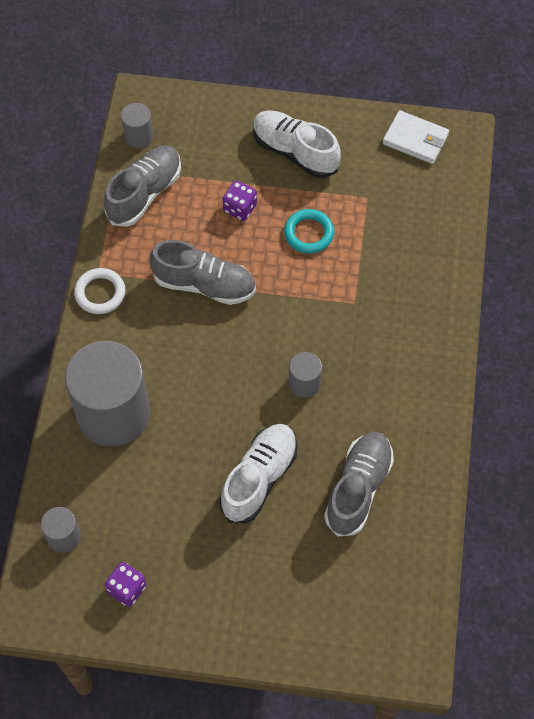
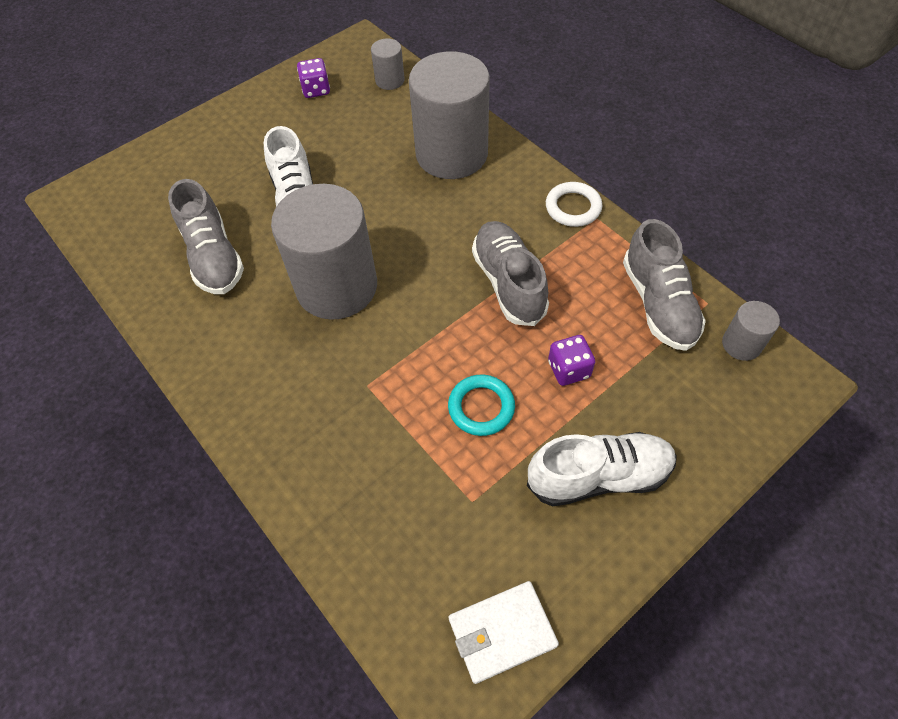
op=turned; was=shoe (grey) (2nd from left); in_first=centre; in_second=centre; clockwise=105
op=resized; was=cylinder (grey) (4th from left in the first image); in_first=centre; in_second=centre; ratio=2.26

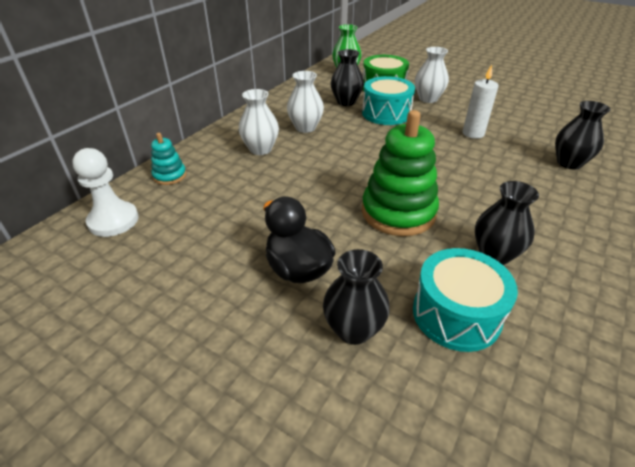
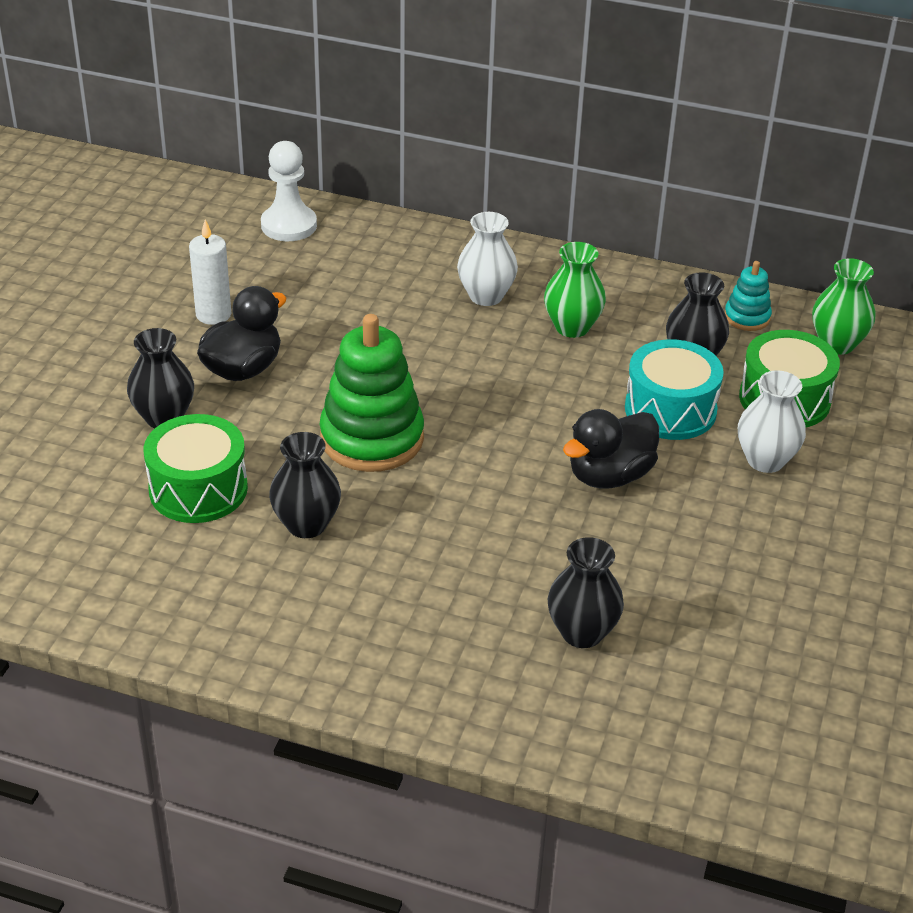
op=moved; was=stacking toy (turquoise); in_first=middle left; in_second=top right
op=recoloured; was=vase (white) (2nd from left); now=vase (green) (1st from left); in_first=top centre; in_second=top centre
op=recoloured; was=drum (turquoise) (2nd from left); now=drum (green) (1st from left); in_first=middle right; in_second=middle left
op=moved; was=candle (white); in_first=top right; in_second=top left
op=added; now=duck (black) (2nd from left); in_second=middle right

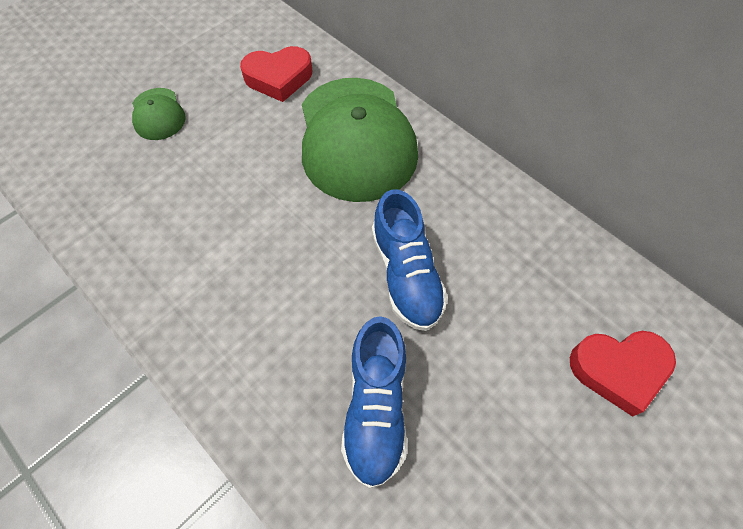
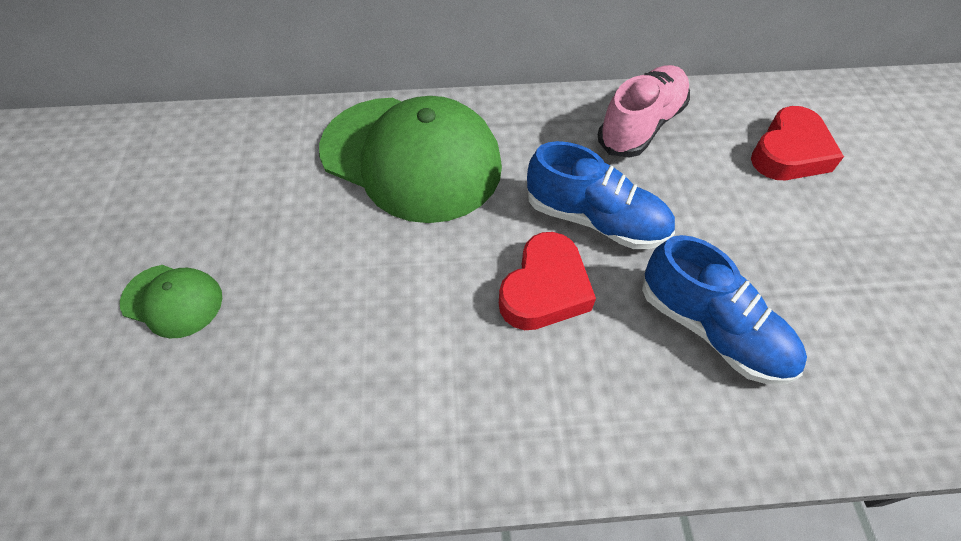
op=moved; was=heart (red) (1st from left); in_first=top centre; in_second=centre
op=added; now=shoe (pink); in_second=top right

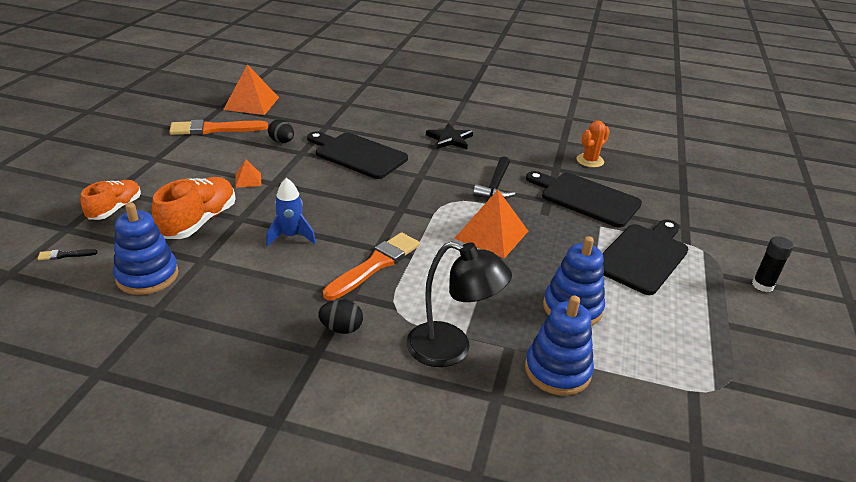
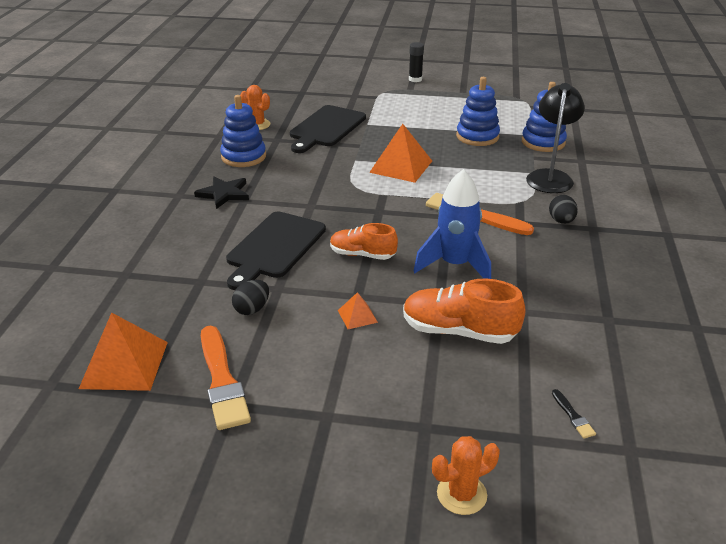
op=moved; was=shoe (orange) (1st from left); in_first=middle left; in_second=centre
op=moved; was=stacking toy (blue) (1st from left); in_first=middle left; in_second=top centre
op=resized; was=rocket (blue); in_first=centre; in_second=centre; ratio=1.53
op=removed; was=hammer (black); in_first=centre
op=removed; was=cutting board (black) (3rd from left); in_first=middle right
op=added; now=cactus (orange) (2nd from left); in_second=bottom centre

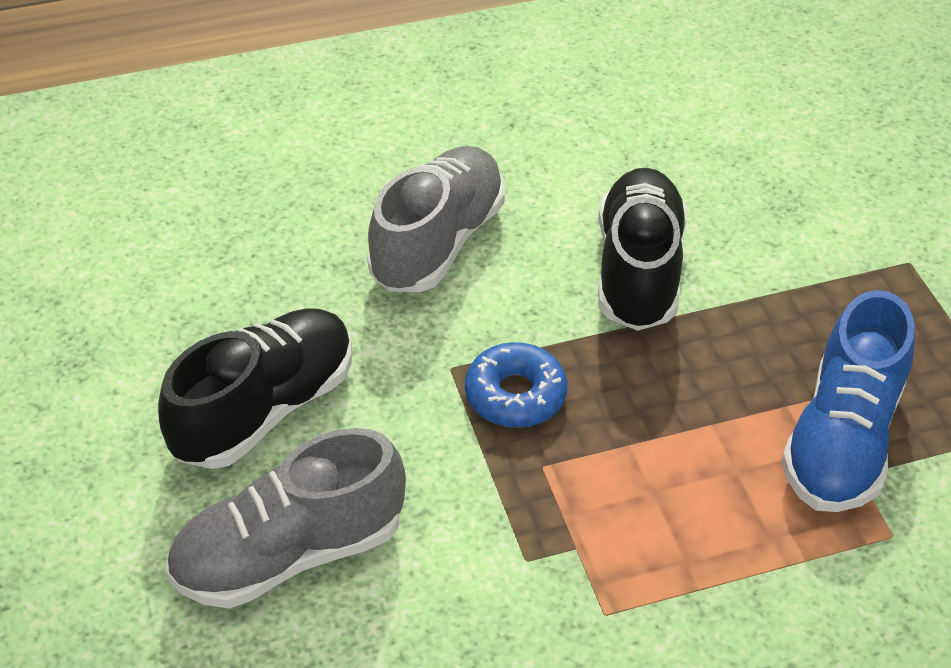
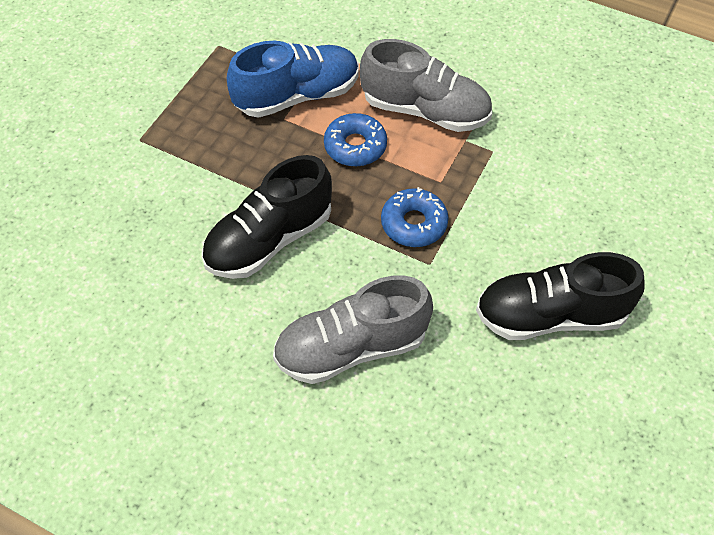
op=moved; was=shoe (grey) (1st from left in the first image); now=shoe (grey) (2nd from left); in_first=bottom left; in_second=top centre
op=added; now=donut (blue) (1st from left); in_second=top centre

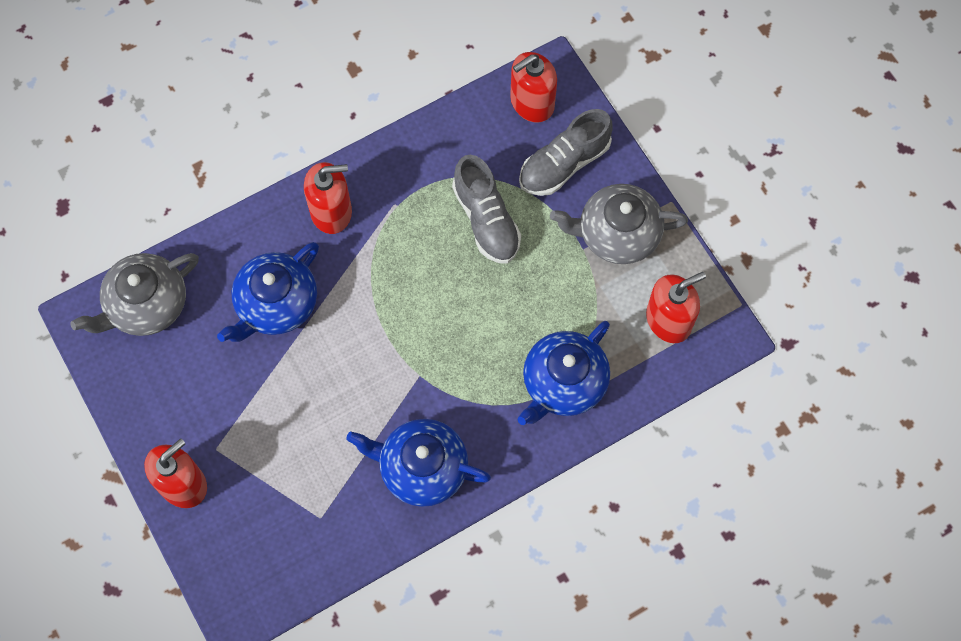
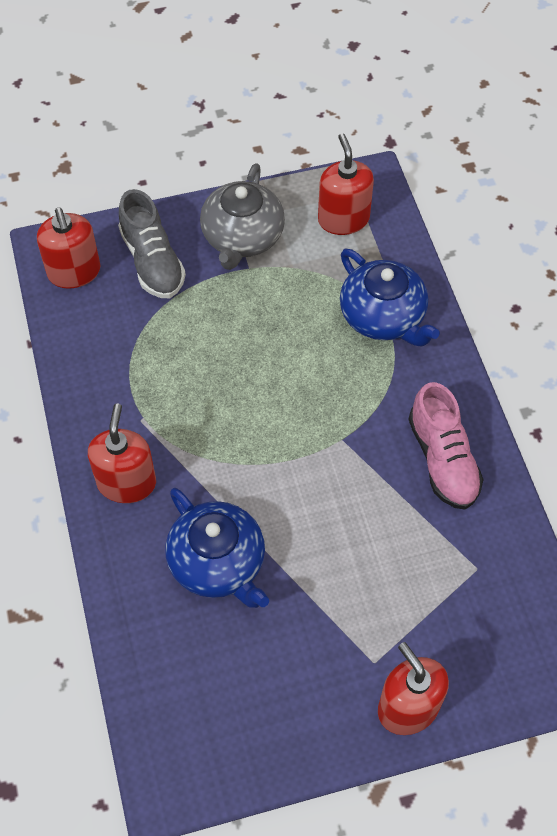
op=removed; was=teapot (grey) (1st from left); in_first=middle left
op=replaced; was=teapot (blue) (2nd from left); now=shoe (pink); in_first=bottom centre; in_second=middle right
op=removed; was=shoe (grey) (1st from left); in_first=top centre

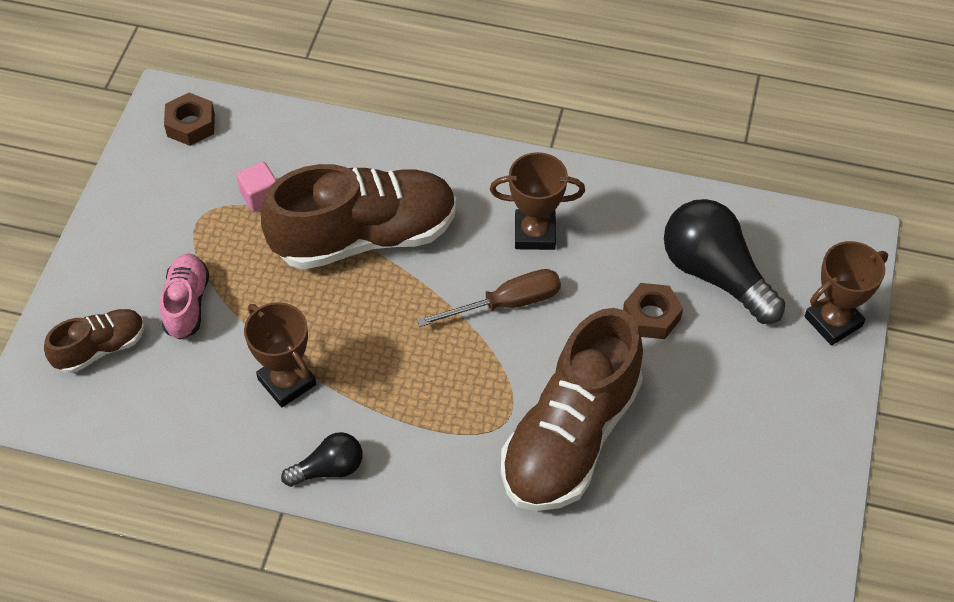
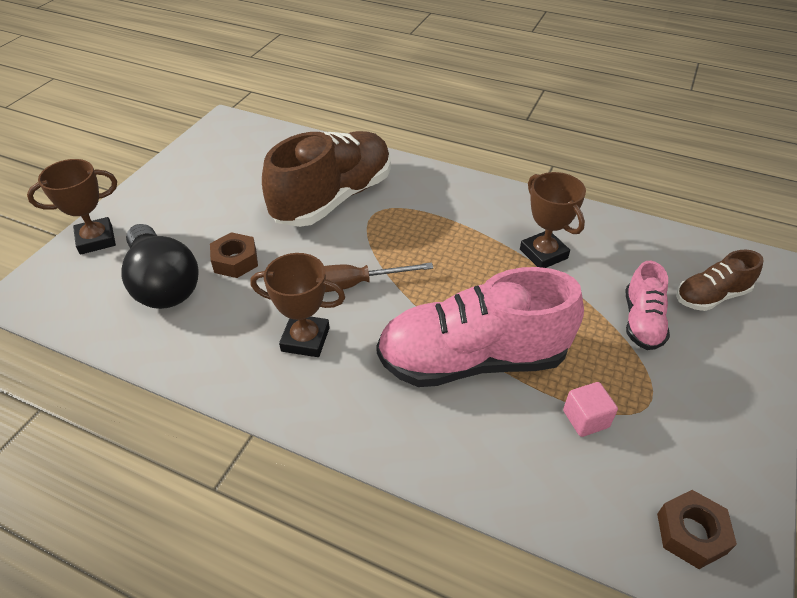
op=recoloured; was=shoe (brown) (2nd from left); now=shoe (pink) (1st from left); in_first=centre; in_second=centre
op=removed; was=light bulb (black) (1st from left); in_first=bottom centre

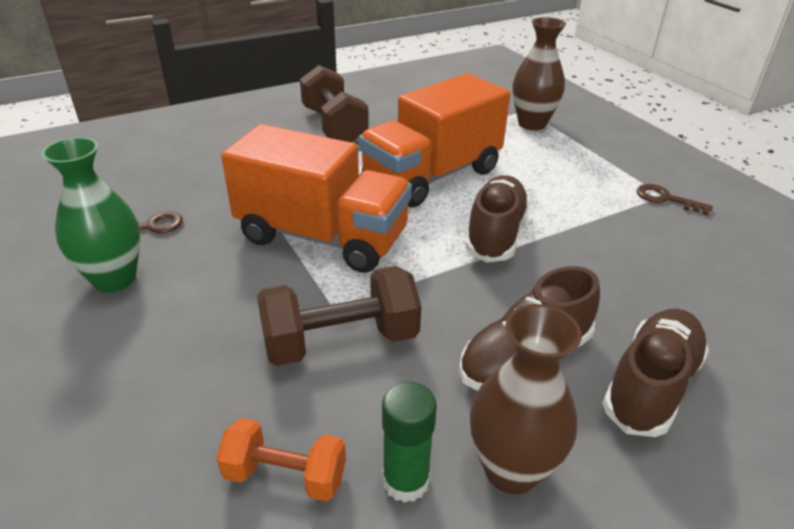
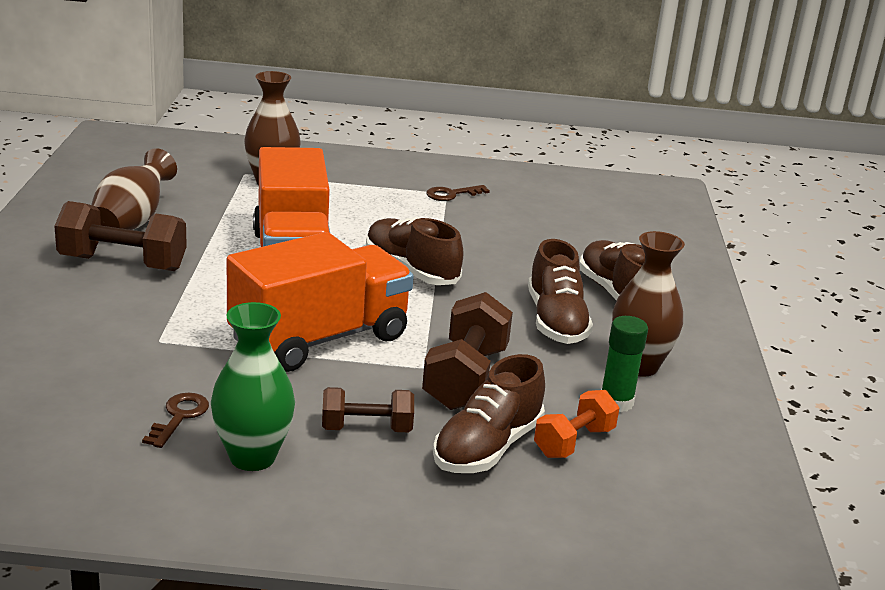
op=added; now=vase (brown) (1st from left); in_second=top left
op=added; now=dumbbell (brown) (2nd from left); in_second=bottom centre
op=added; now=shoe (brown) (2nd from left); in_second=bottom centre

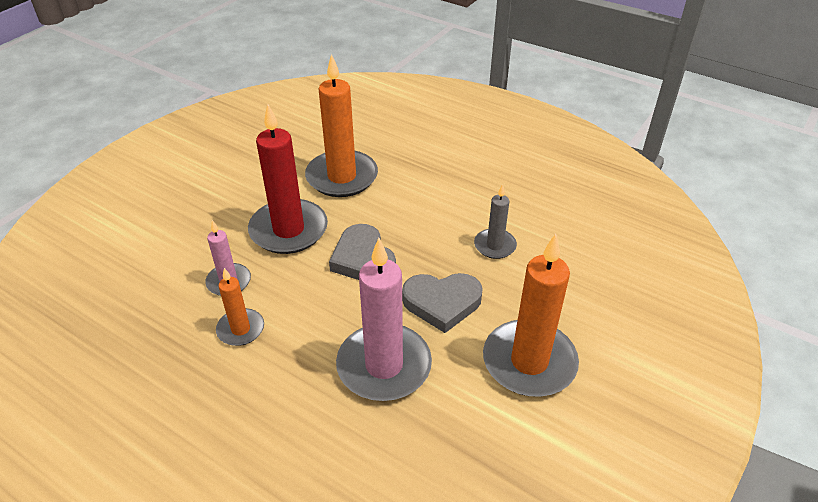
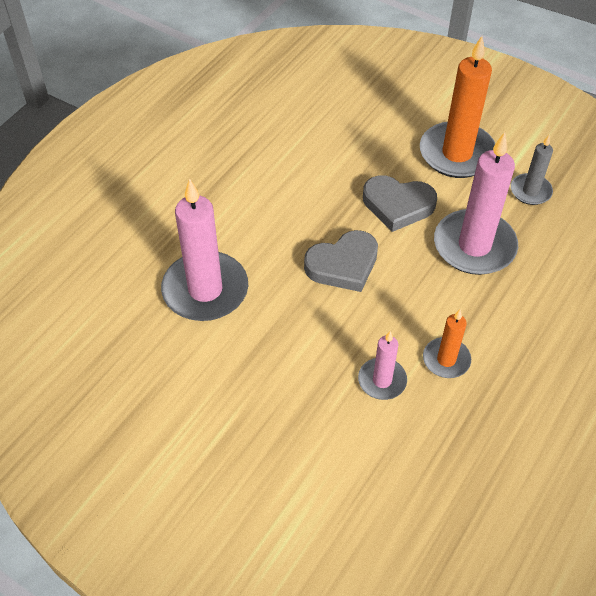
op=removed; was=candle (red); in_first=centre
op=recoloured; was=candle (orange) (2nd from left); now=candle (pink) (1st from left); in_first=top centre; in_second=centre
op=turned; was=heart (grey) (2nd from left); in_first=centre; in_second=middle right; clockwise=105
op=moved; was=candle (grey); in_first=centre; in_second=top right

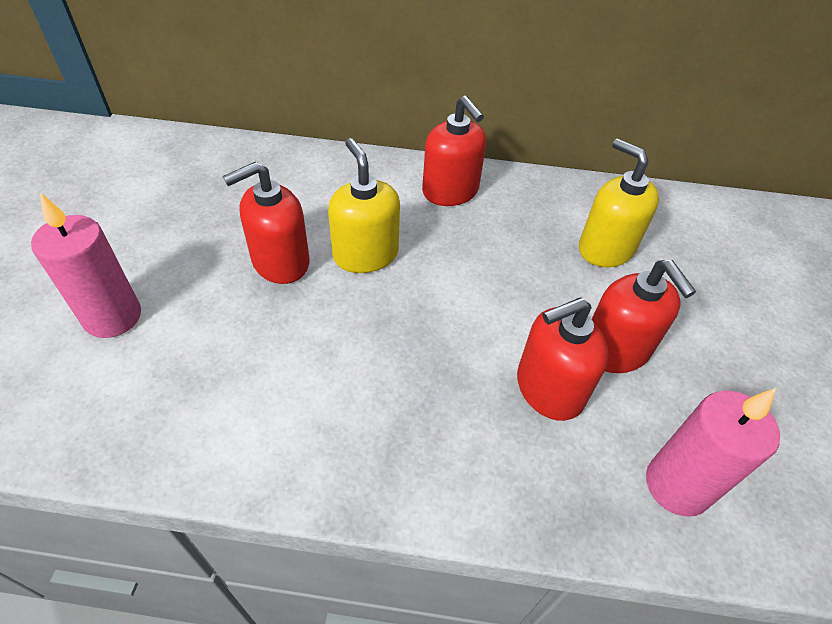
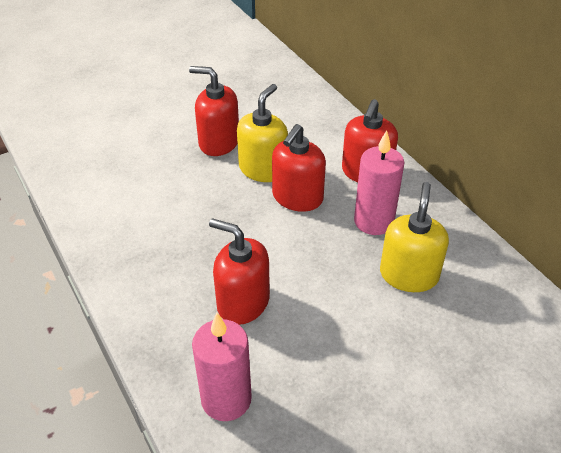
op=moved; was=candle (pink) (1st from left in the first image); now=candle (pink) (2nd from left); in_first=middle left; in_second=middle right
op=moved; was=soap dispenser (red) (4th from left in the first image); now=soap dispenser (red) (3rd from left); in_first=middle right; in_second=centre

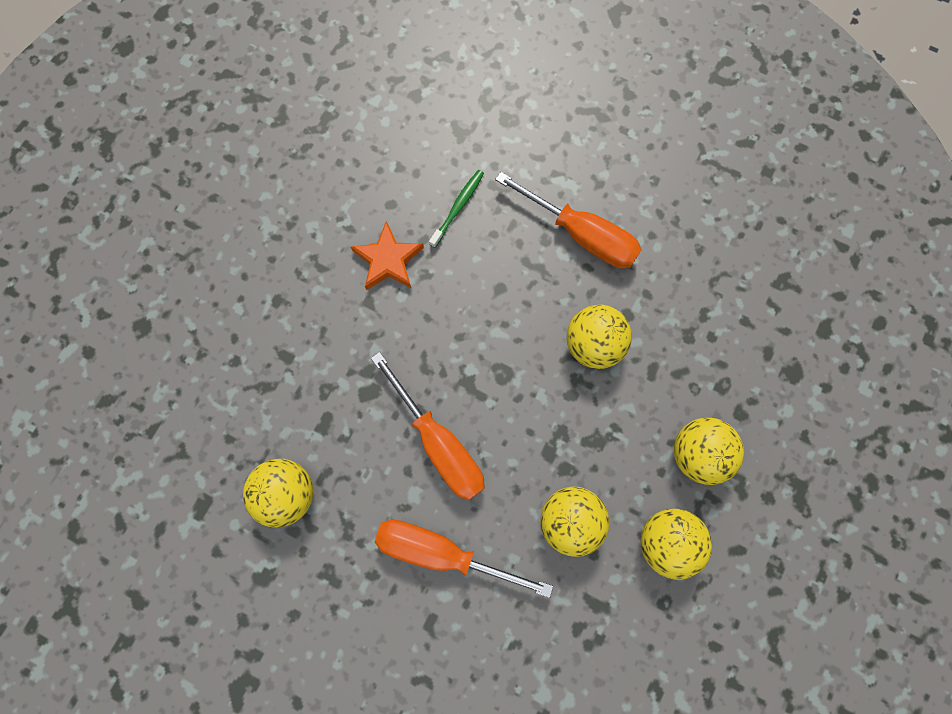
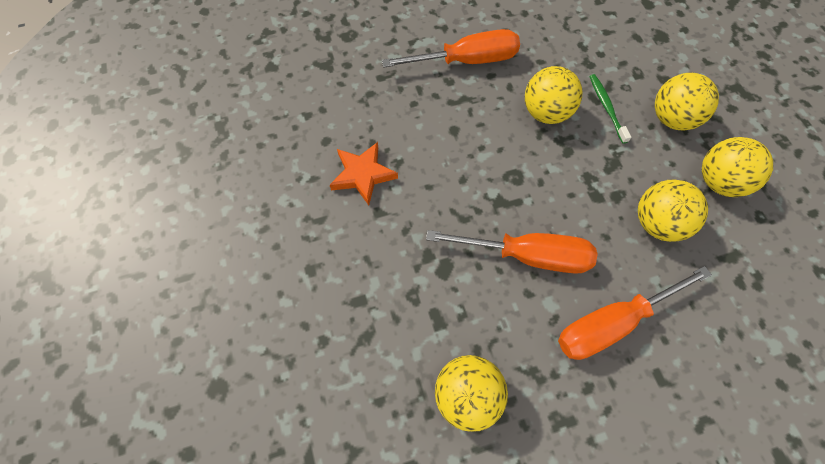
op=moved; was=toothbrush (green); in_first=top centre; in_second=top right

